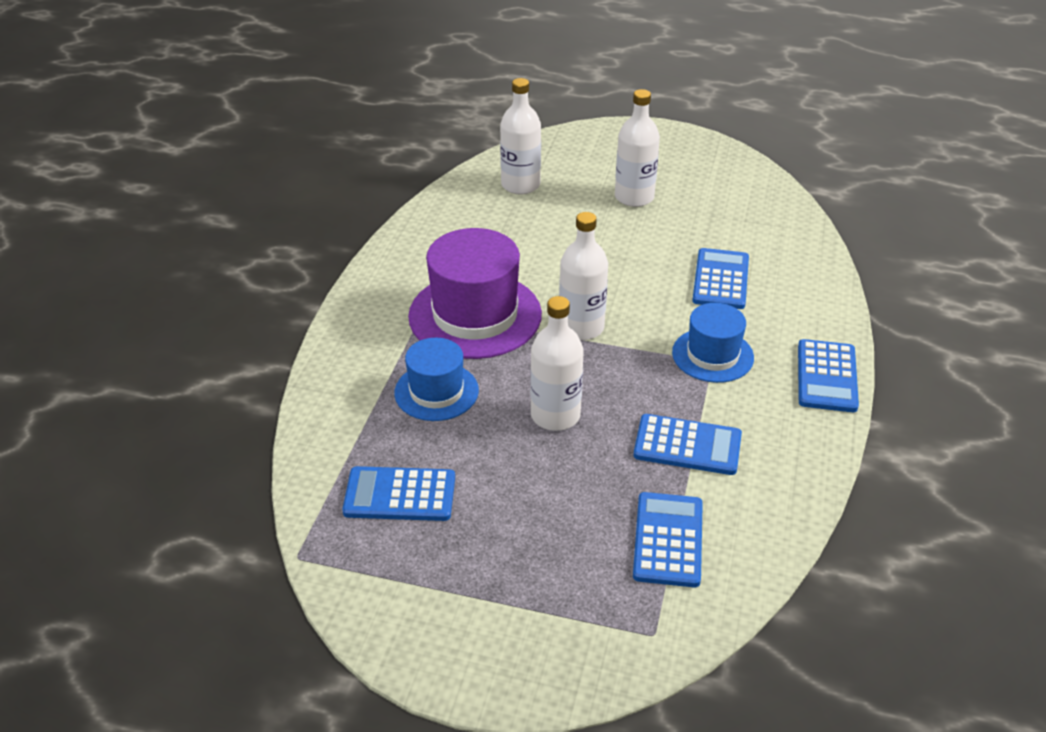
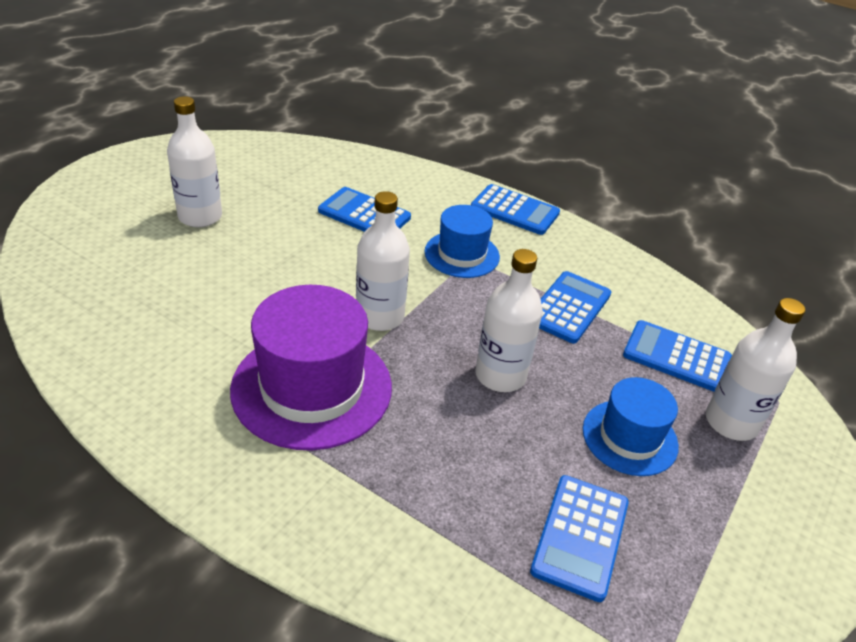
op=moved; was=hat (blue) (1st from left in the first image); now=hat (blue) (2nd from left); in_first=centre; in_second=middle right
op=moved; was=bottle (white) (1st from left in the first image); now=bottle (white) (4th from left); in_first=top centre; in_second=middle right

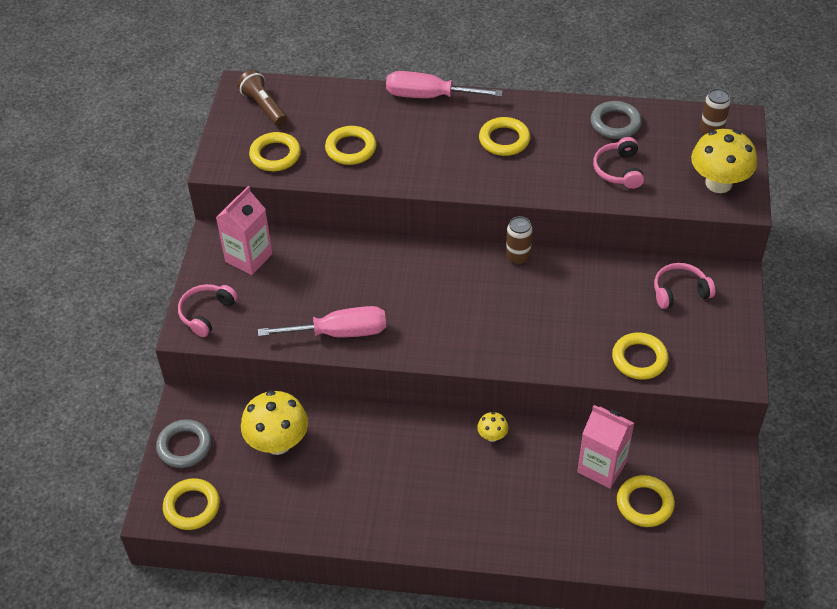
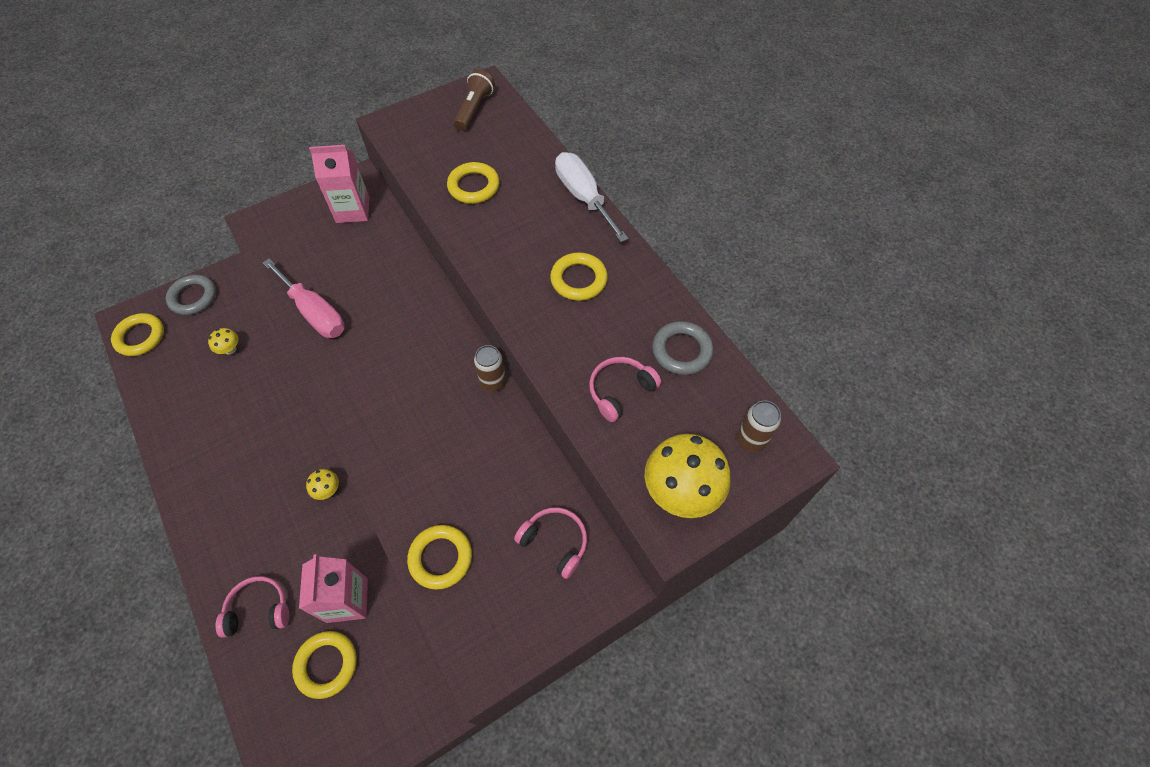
op=moved; was=headphones (pink) (1st from left); in_first=middle left; in_second=bottom left
op=resized; was=mushroom (yellow) (1st from left); in_first=bottom left; in_second=middle left; ratio=0.47
op=removed; was=ring (yellow) (2nd from left); in_first=top left
op=recoloured; was=screwdriver (pink) (2nd from left); now=screwdriver (white); in_first=top centre; in_second=top centre

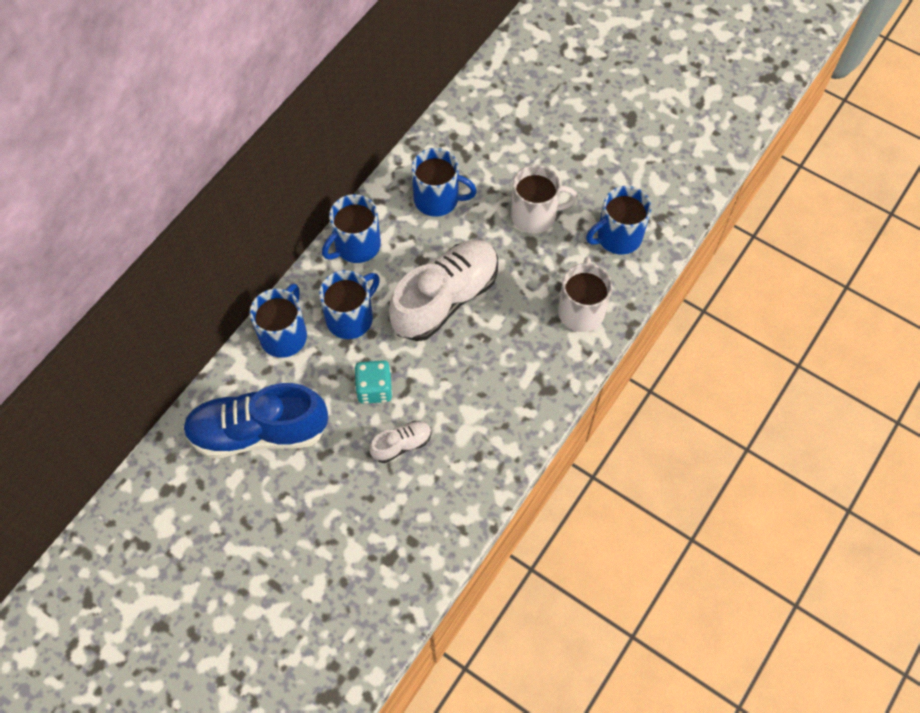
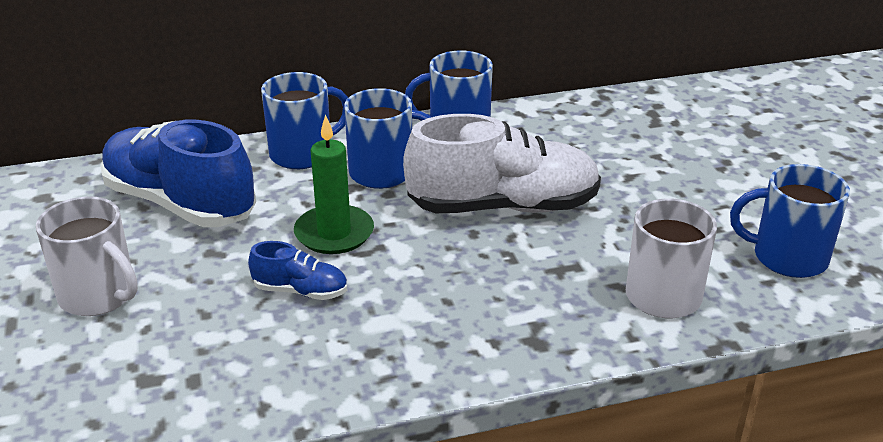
op=replaced; was=dice (turquoise); now=candle (green); in_first=centre; in_second=centre
op=recoloured; was=shoe (white) (1st from left); now=shoe (blue) (2nd from left); in_first=centre; in_second=centre
op=removed; was=mug (blue) (4th from left); in_first=top centre
op=moved; was=mug (white) (1st from left); in_first=top centre; in_second=middle left

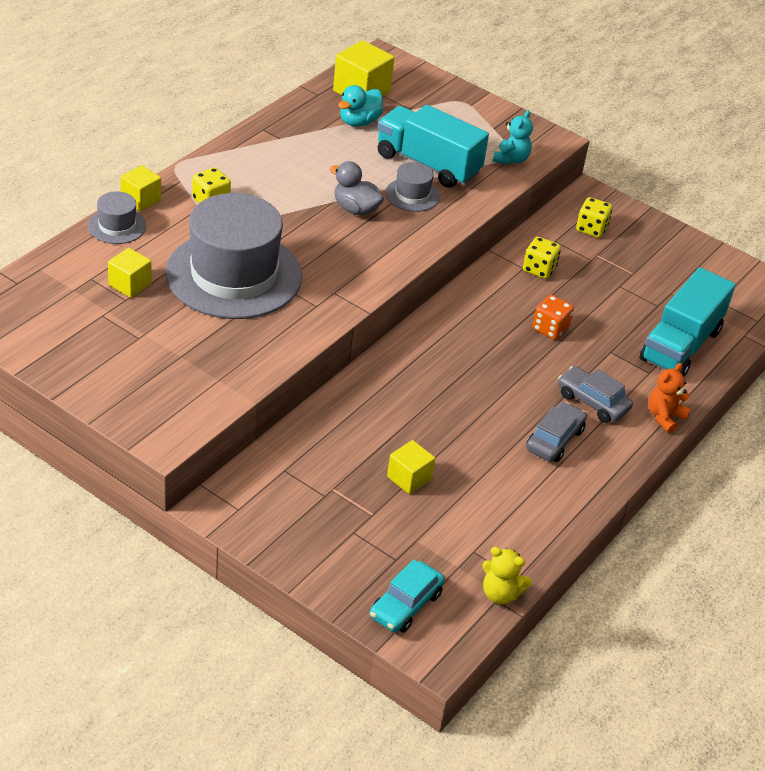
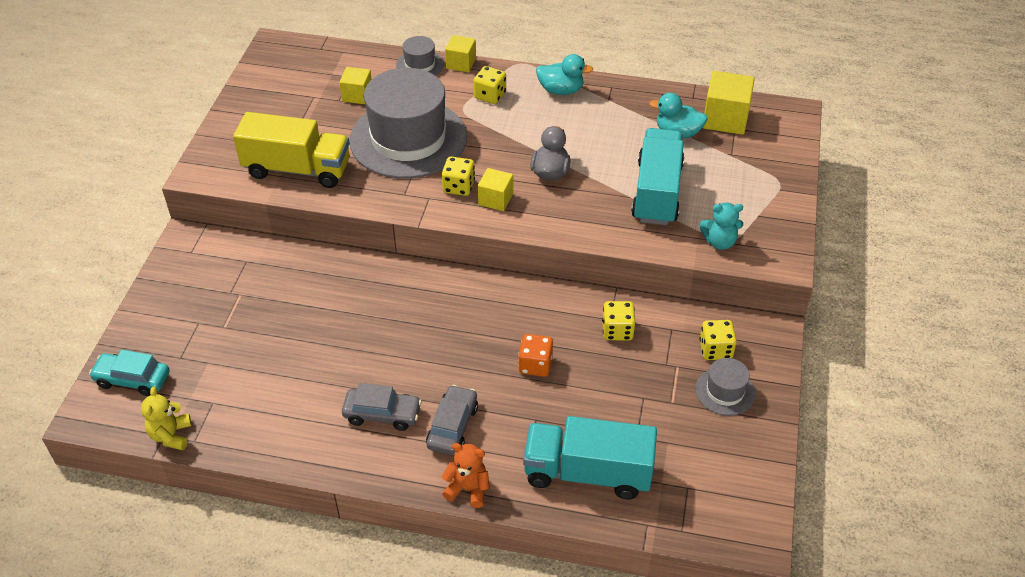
op=moved; was=hat (grey) (3rd from left); in_first=top centre; in_second=bottom right
op=moved; was=cube (yellow) (4th from left in the first image); now=cube (yellow) (3rd from left); in_first=centre; in_second=top centre
op=added; now=truck (yellow); in_second=top left
op=added; now=dice (yellow) (1st from left); in_second=top centre
op=added; now=duck (turquoise) (1st from left); in_second=top centre

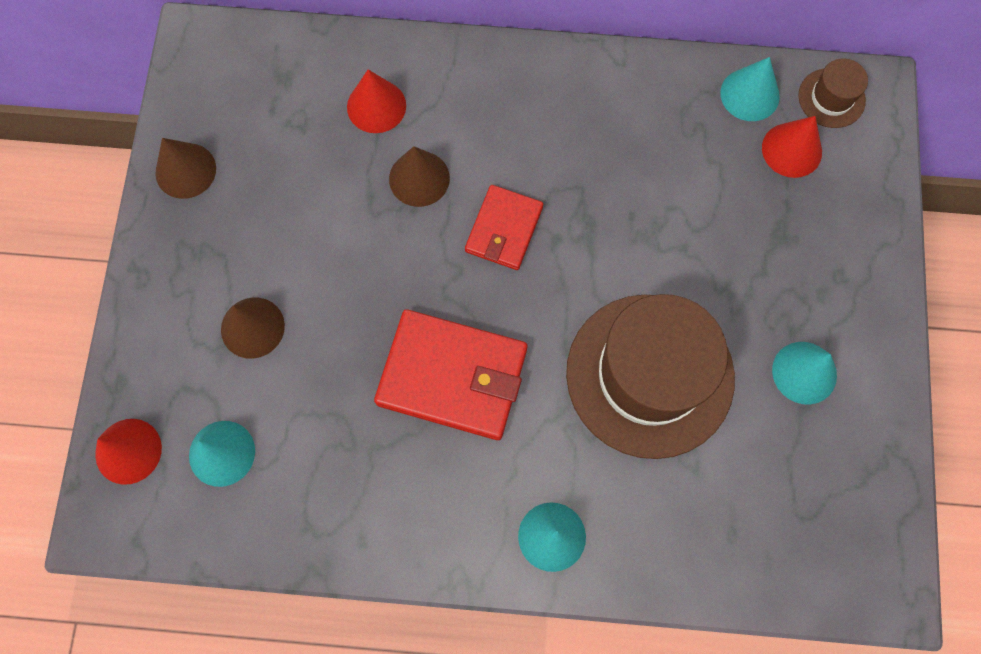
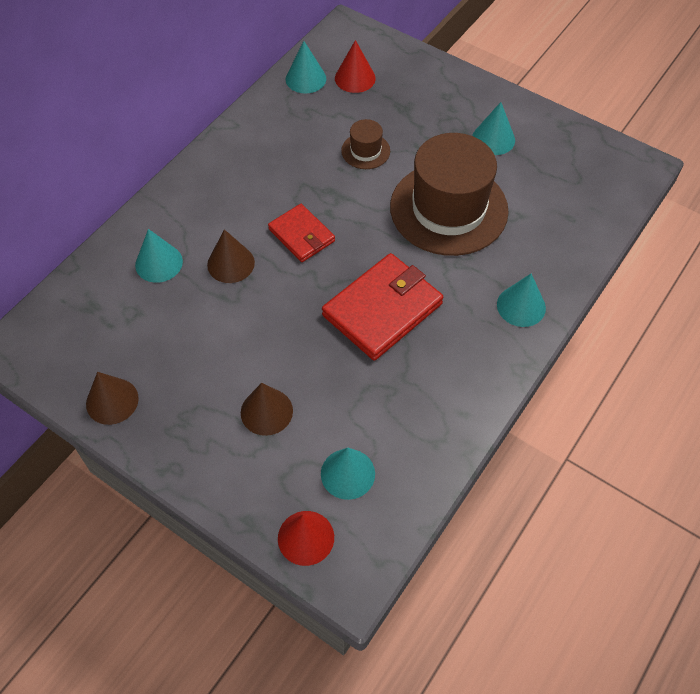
op=recoloured; was=cone (red) (2nd from left); now=cone (turquoise) (1st from left); in_first=top centre; in_second=middle left
op=moved; was=hat (brown) (2nd from left in the first image); now=hat (brown) (1st from left); in_first=top right; in_second=top centre

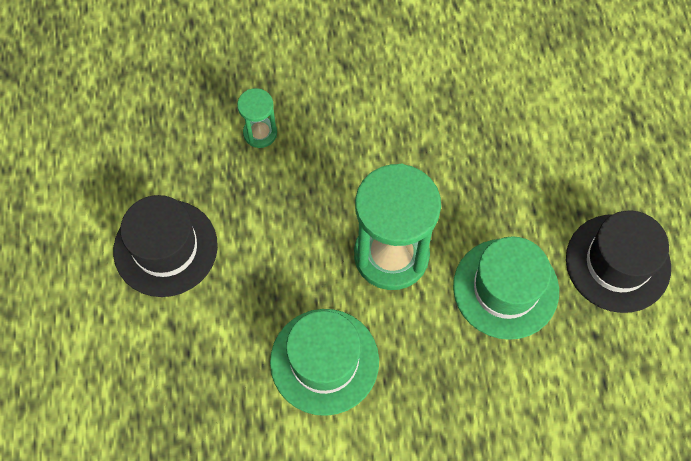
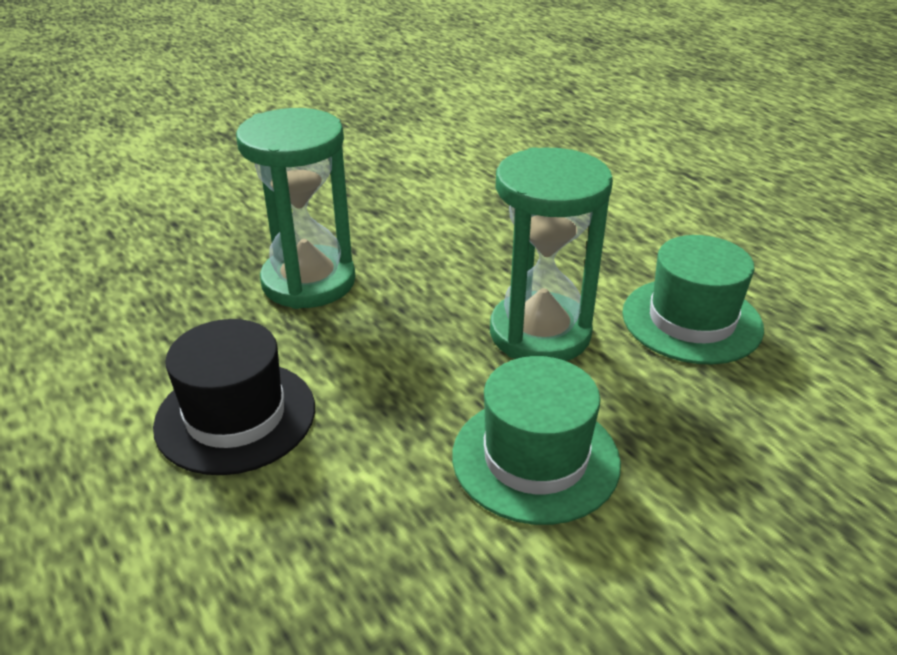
op=resized; was=hourglass (green) (1st from left); in_first=top centre; in_second=top left; ratio=2.1
op=removed; was=hat (black) (2nd from left); in_first=middle right

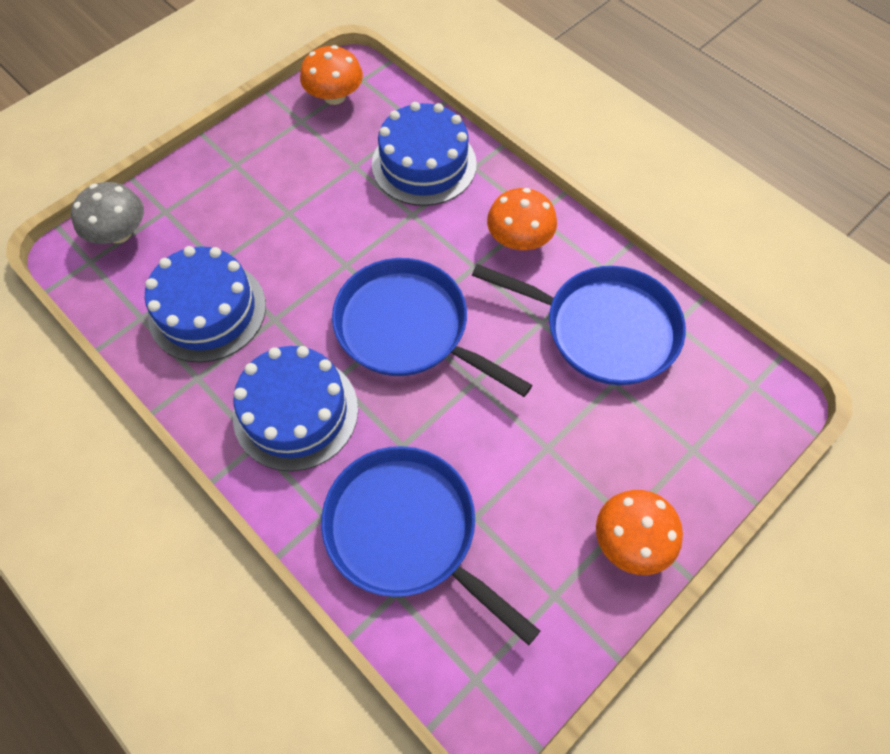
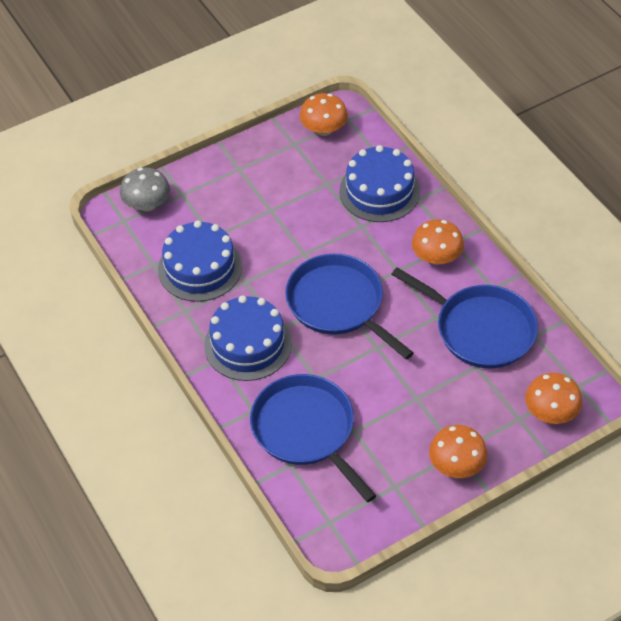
op=added; now=mushroom (orange) (4th from left); in_second=middle right

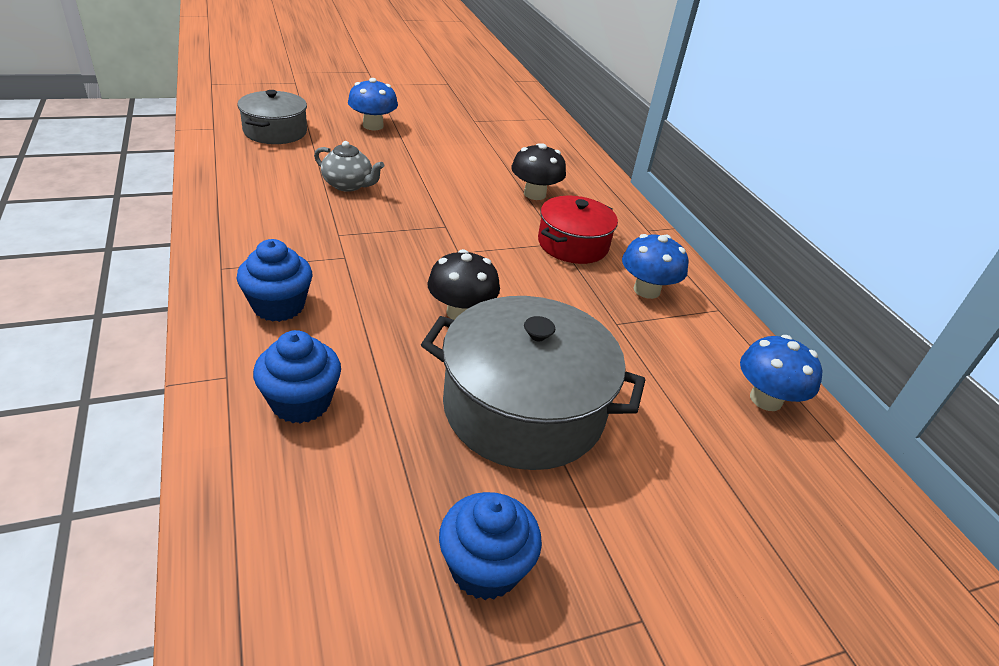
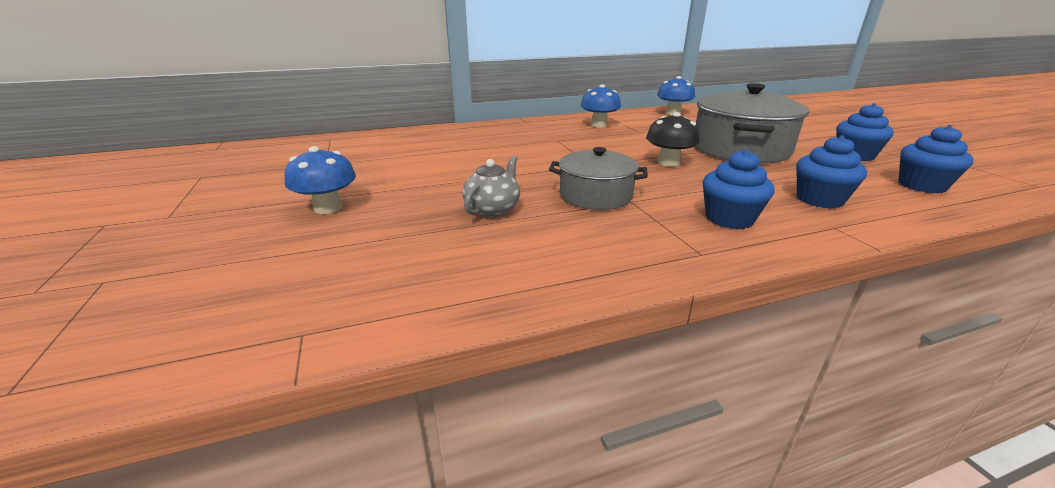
op=moved; was=pot (grey) (1st from left); in_first=top left; in_second=centre
op=removed; was=mushroom (black) (2nd from left); in_first=top centre
op=removed; was=pot (red); in_first=centre
op=added; now=cupcake (blue) (4th from left); in_second=top right

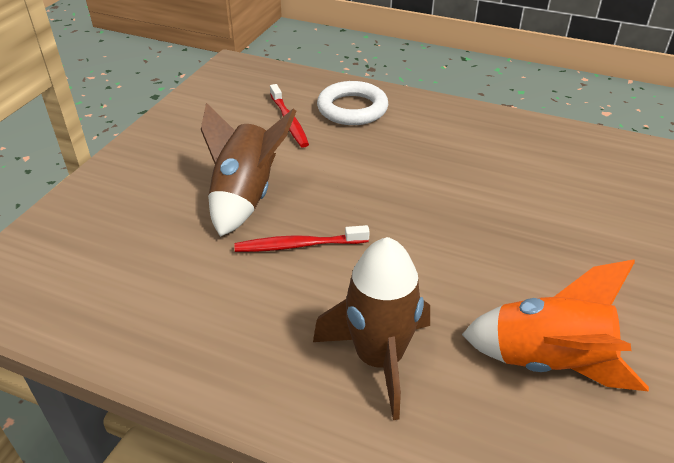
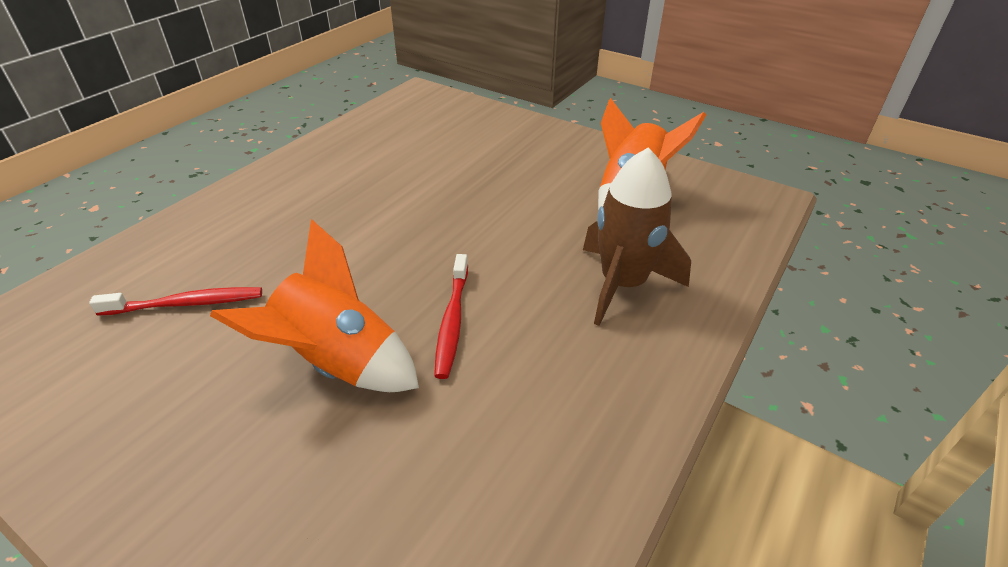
op=recoloured; was=rocket (brown) (1st from left); now=rocket (orange) (1st from left); in_first=centre; in_second=middle left
op=removed; was=ring (white); in_first=top centre

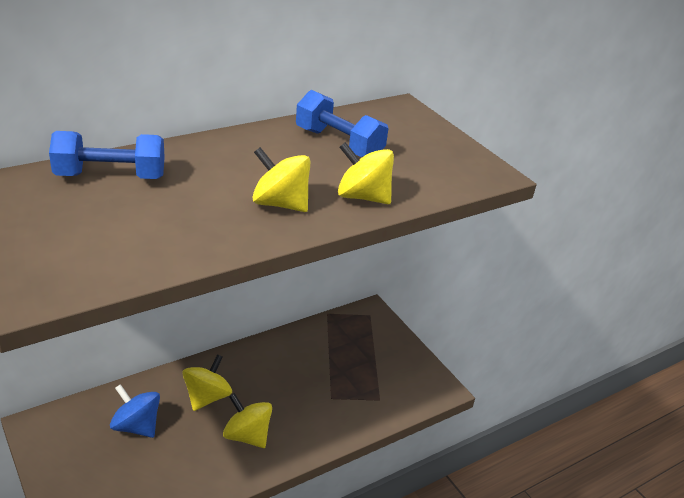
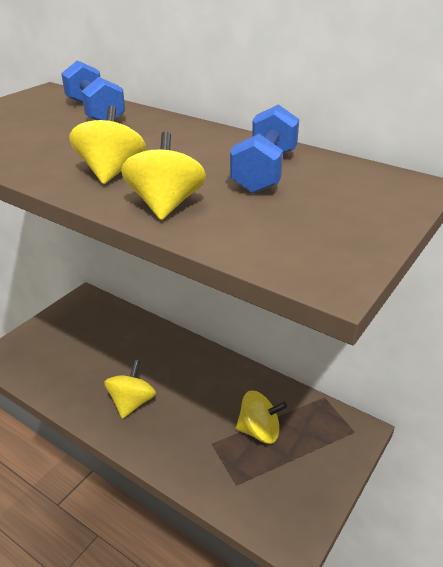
op=removed; was=spinning top (blue); in_first=bottom left
op=moved; was=spinning top (yellow) (1st from left in the first image); now=spinning top (yellow) (4th from left); in_first=bottom left; in_second=bottom centre

